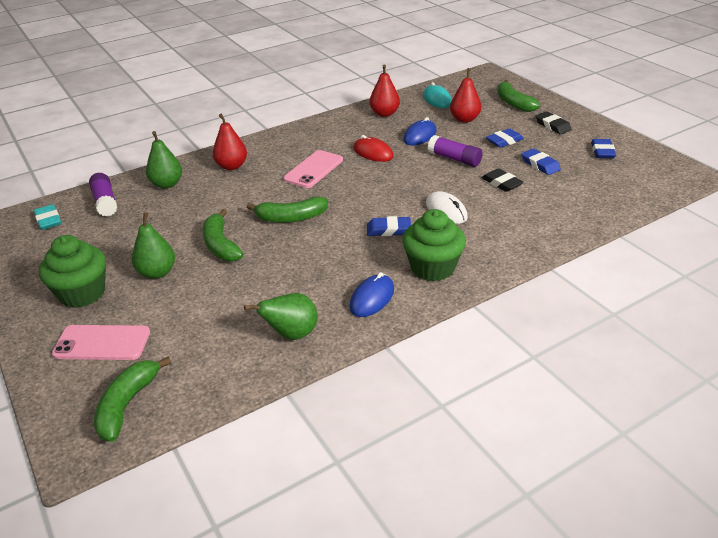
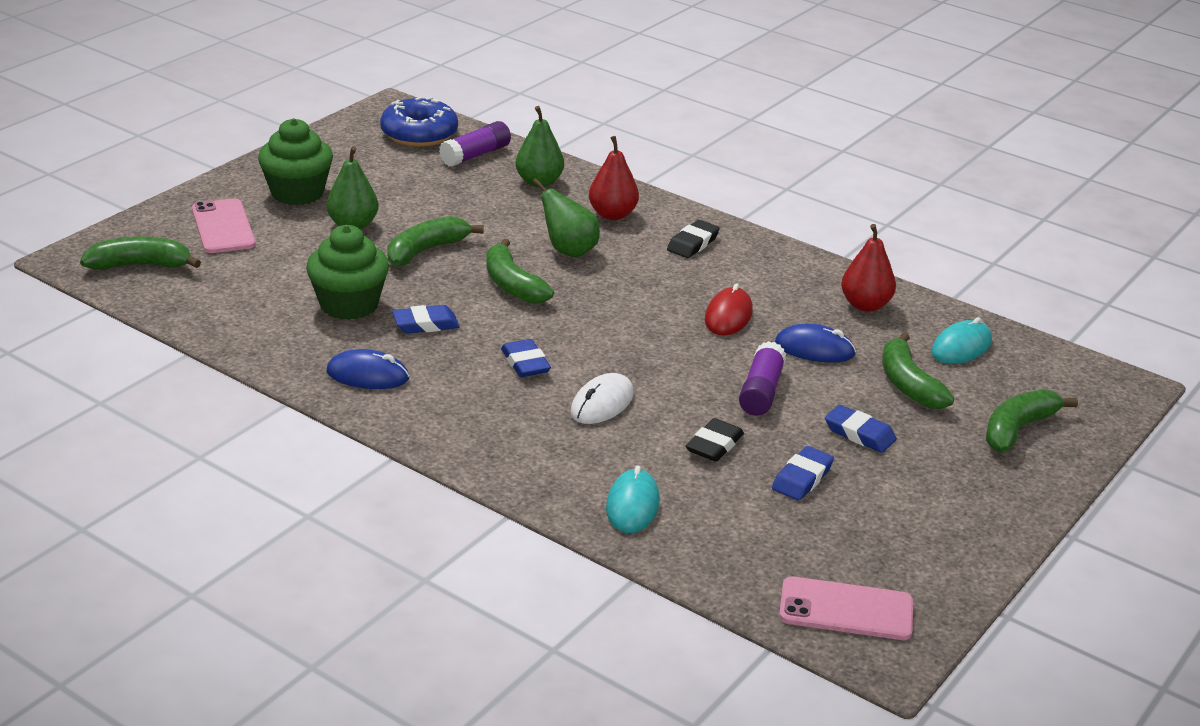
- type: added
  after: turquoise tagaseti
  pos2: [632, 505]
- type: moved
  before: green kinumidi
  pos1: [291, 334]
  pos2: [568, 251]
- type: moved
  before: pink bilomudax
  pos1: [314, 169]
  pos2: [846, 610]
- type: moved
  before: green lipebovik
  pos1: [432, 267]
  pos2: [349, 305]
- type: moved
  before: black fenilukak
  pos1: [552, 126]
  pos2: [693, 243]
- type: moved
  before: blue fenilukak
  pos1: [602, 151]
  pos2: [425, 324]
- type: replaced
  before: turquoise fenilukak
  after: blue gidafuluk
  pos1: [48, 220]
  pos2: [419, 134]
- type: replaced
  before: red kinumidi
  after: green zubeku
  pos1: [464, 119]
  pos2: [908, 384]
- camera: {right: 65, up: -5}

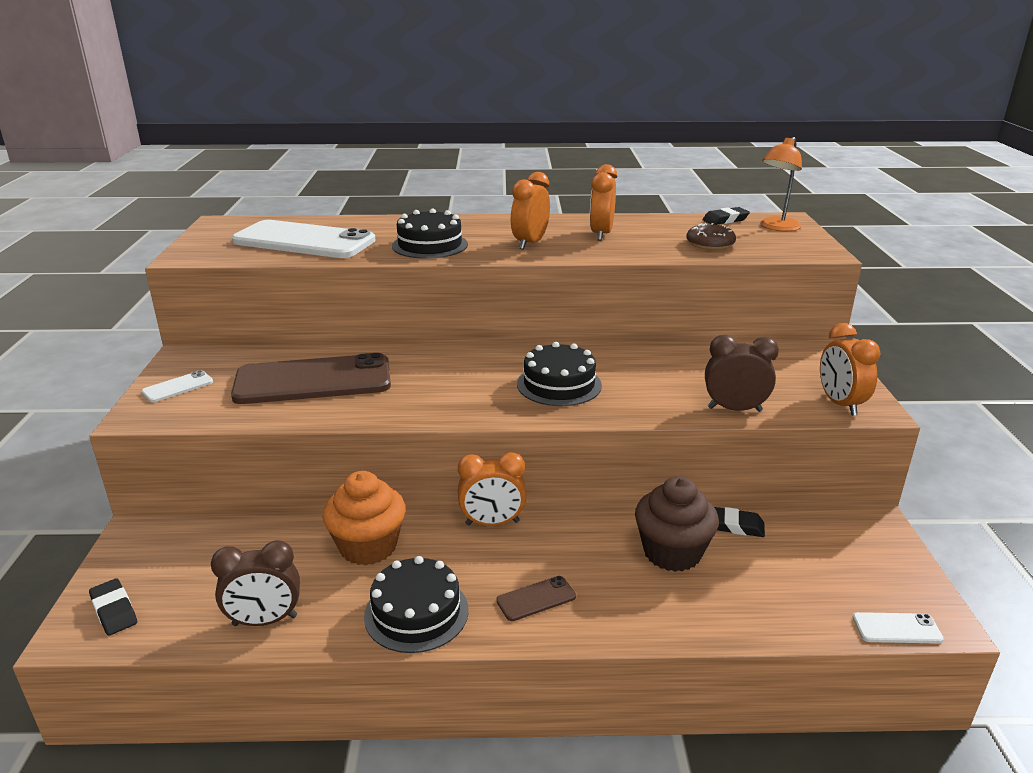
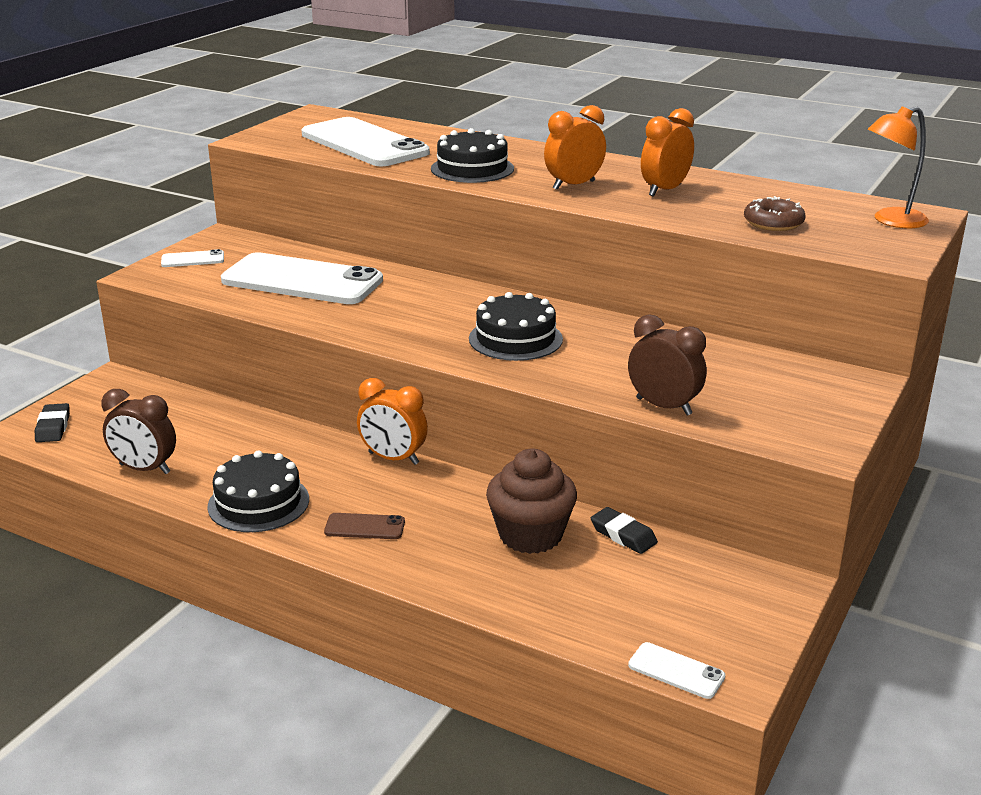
- type: removed
  before: orange lipebovik
  pos1: [368, 546]
- type: removed
  before: black fenilukak
  pos1: [725, 220]
- type: removed
  before: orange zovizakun
  pos1: [840, 404]
- type: recoloured
  before: brown bilomudax
  after: white bilomudax
  pos1: [313, 381]
  pos2: [302, 280]
- camera: {right: 30, up: 0}

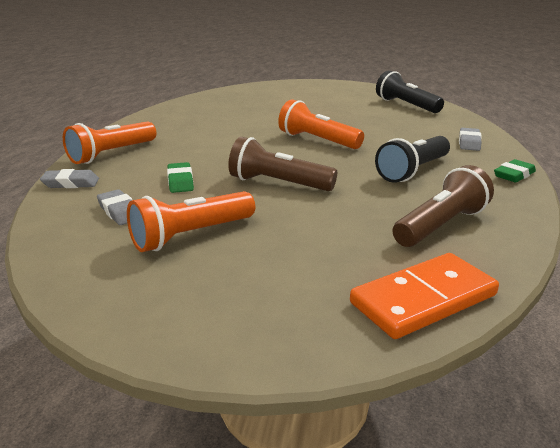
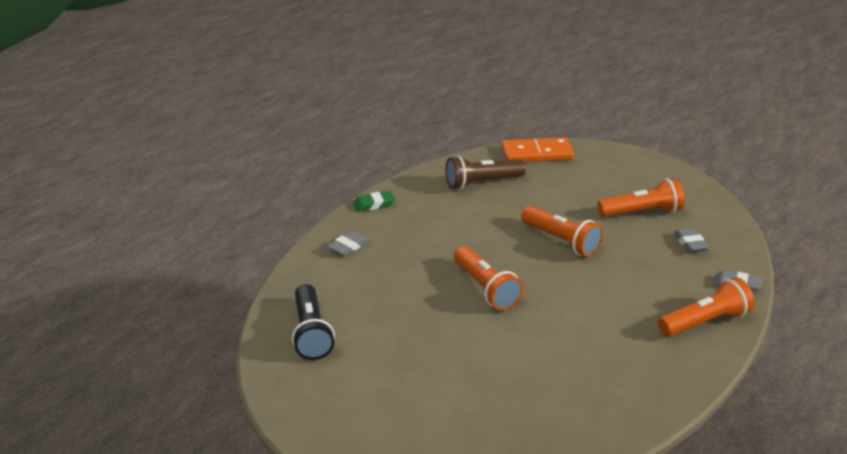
- type: removed
  before: green fenilukak
  pos1: [180, 181]
- type: removed
  before: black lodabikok
  pos1: [413, 171]
- type: recoloured
  before: brown lodabikok
  after: orange lodabikok
  pos1: [278, 184]
  pos2: [561, 241]
- camera: {right: -155, up: 5}

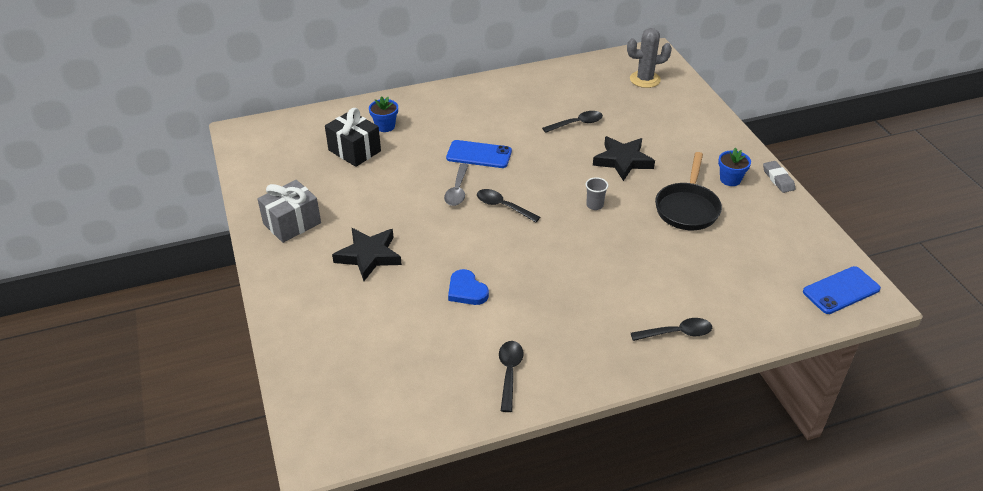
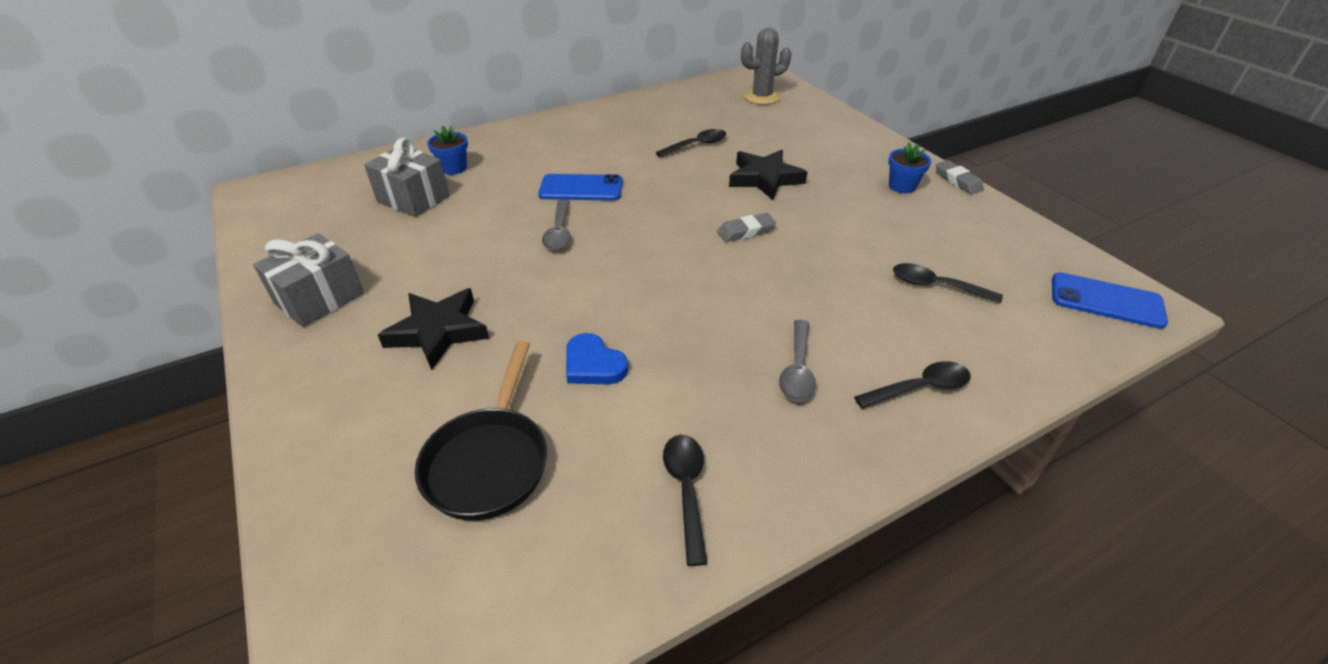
- type: added
  after: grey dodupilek
  pos2: [797, 370]
- type: moved
  before: black dodupilek
  pos1: [503, 206]
  pos2: [936, 286]
- type: moved
  before: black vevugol
  pos1: [687, 208]
  pos2: [489, 461]
- type: replaced
  before: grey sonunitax
  after: grey fenilukak
  pos1: [594, 205]
  pos2: [746, 231]
- type: recoloured
  before: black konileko
  after: grey konileko
  pos1: [354, 150]
  pos2: [413, 199]
- type: turned
  before: blue bilomudax
  pos1: [841, 290]
  pos2: [1106, 301]
  turn: 60
- camera: {right: -10, up: 0}

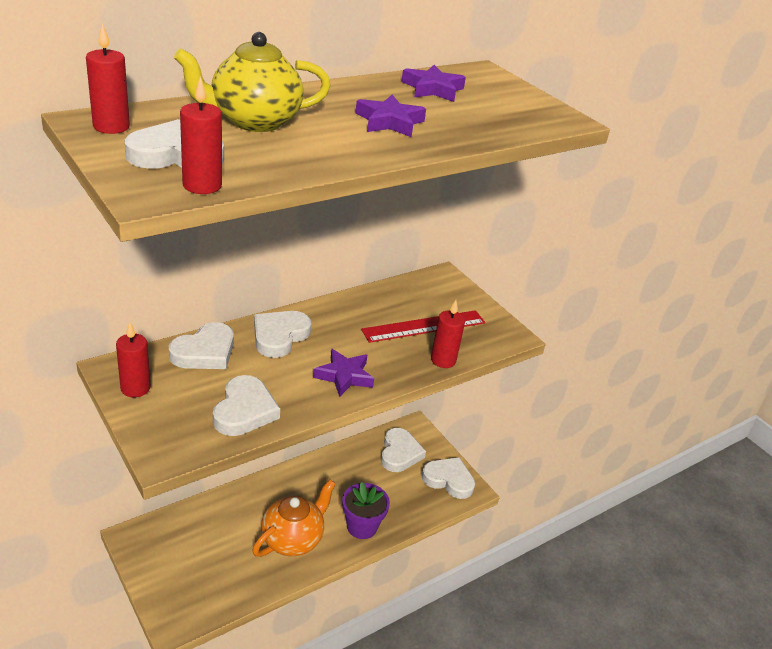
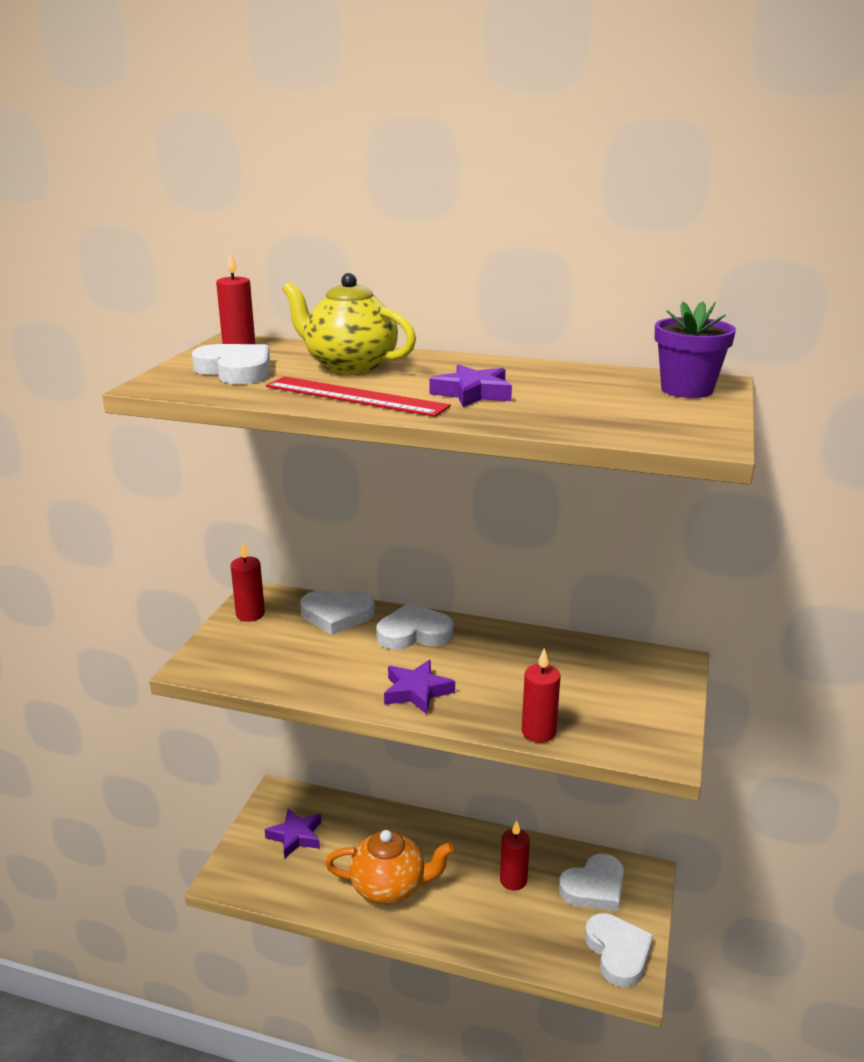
- type: removed
  before: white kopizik
  pos1: [244, 410]
- type: moved
  before: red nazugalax
  pos1: [202, 185]
  pos2: [513, 880]
- type: moved
  before: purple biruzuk
  pos1: [362, 526]
  pos2: [687, 389]
- type: moved
  before: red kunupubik
  pos1: [424, 326]
  pos2: [355, 396]
- type: moved
  before: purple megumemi
  pos1: [433, 89]
  pos2: [296, 836]
- camera: {right: 55, up: -10}

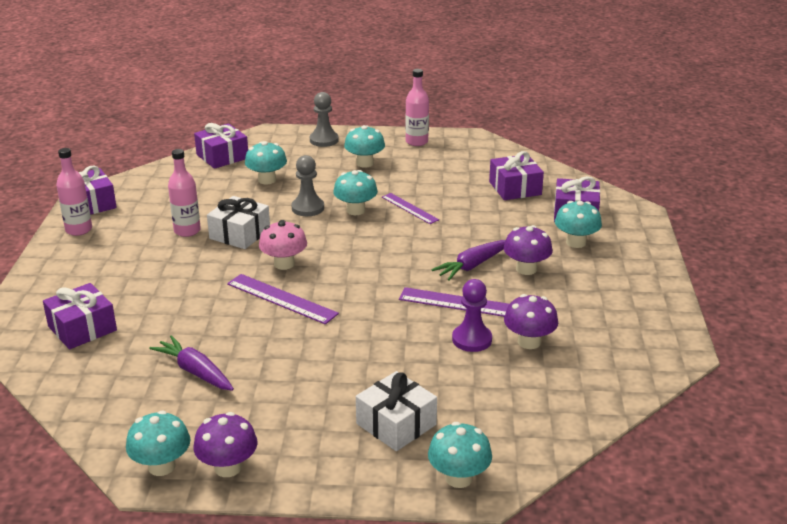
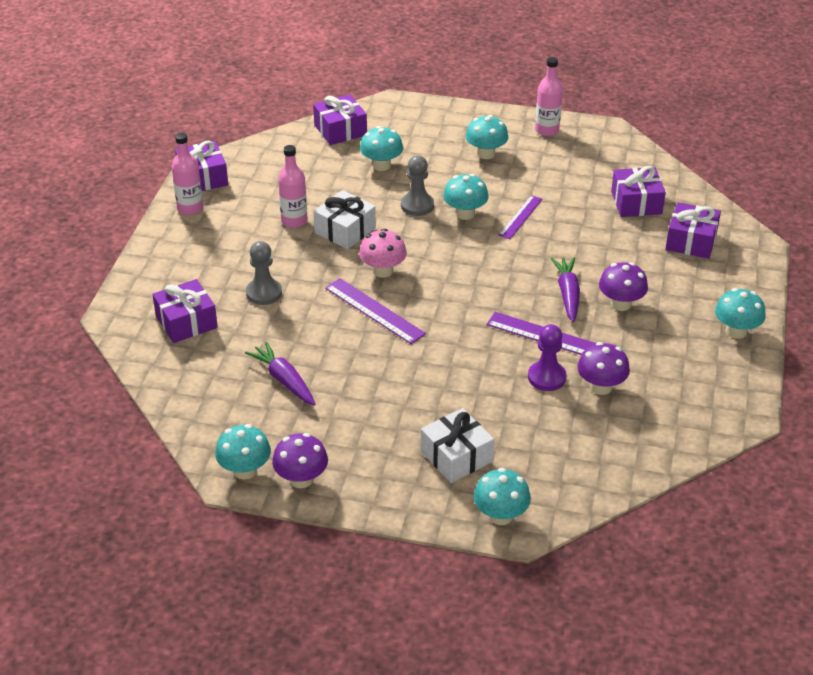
- type: moved
  before: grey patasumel
  pos1: [324, 140]
  pos2: [264, 293]
- type: moved
  before: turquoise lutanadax
  pos1: [576, 242]
  pos2: [736, 331]
- type: turned
  before: purple kunupubik
  pos1: [409, 208]
  pos2: [520, 217]
  turn: 60
- type: turned
  before: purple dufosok
  pos1: [472, 266]
  pos2: [567, 294]
  turn: 120
- camera: {right: 10, up: 10}

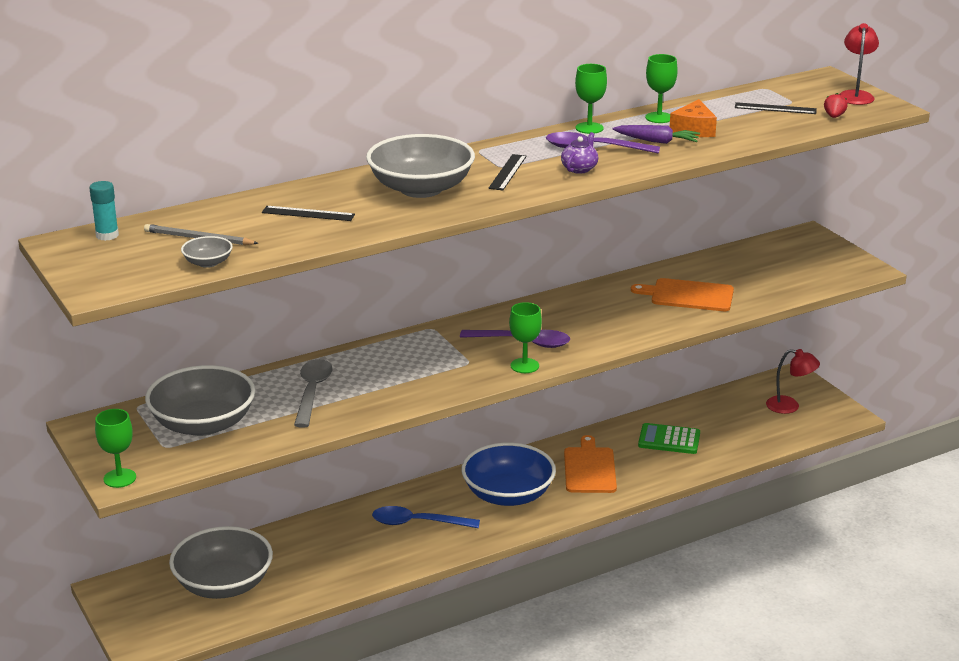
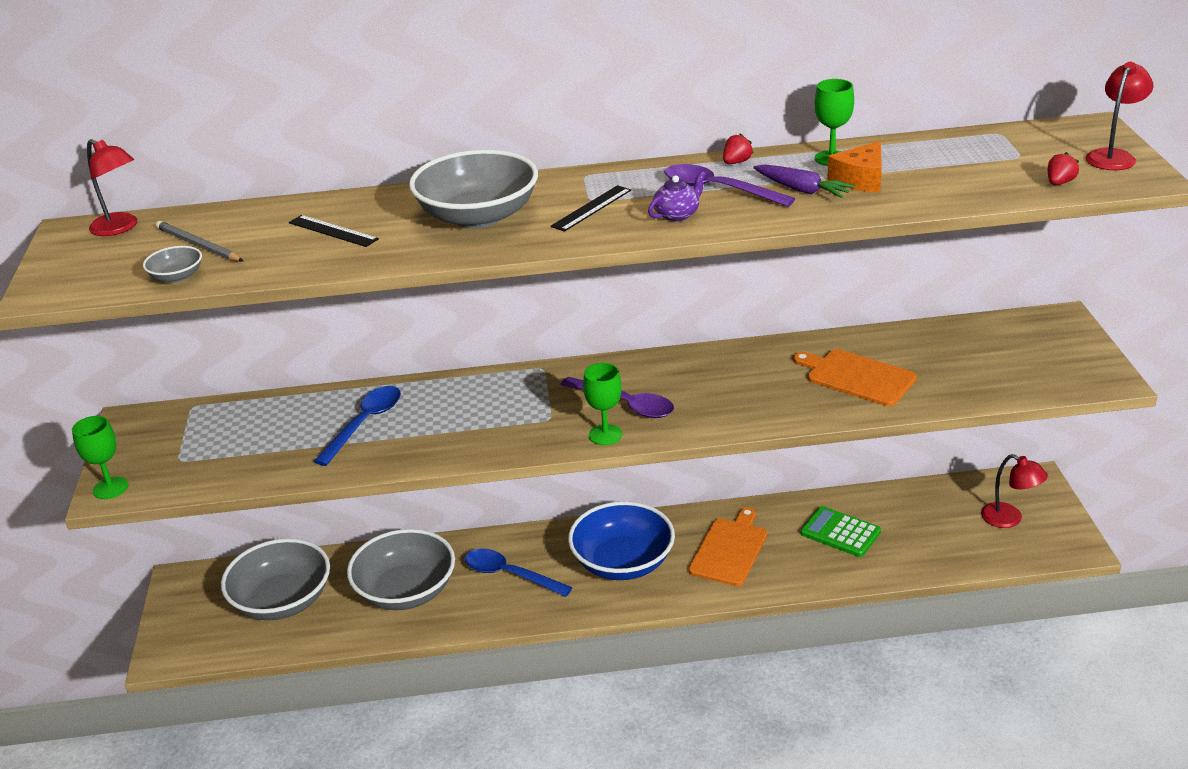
- type: removed
  before: black kunupubik
  pos1: [775, 108]
- type: moved
  before: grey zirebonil
  pos1: [203, 424]
  pos2: [406, 591]
- type: replaced
  before: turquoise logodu
  after: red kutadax
  pos1: [107, 235]
  pos2: [120, 228]
- type: replaced
  before: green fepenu
  after: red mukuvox
  pos1: [589, 128]
  pos2: [736, 162]
- type: recoloured
  before: grey dodupilek
  after: blue dodupilek
  pos1: [312, 392]
  pos2: [365, 424]
- camera: {right: 25, up: 5}

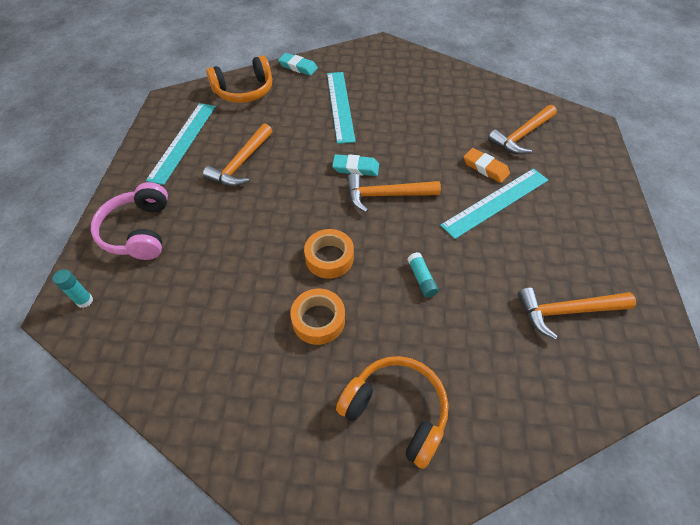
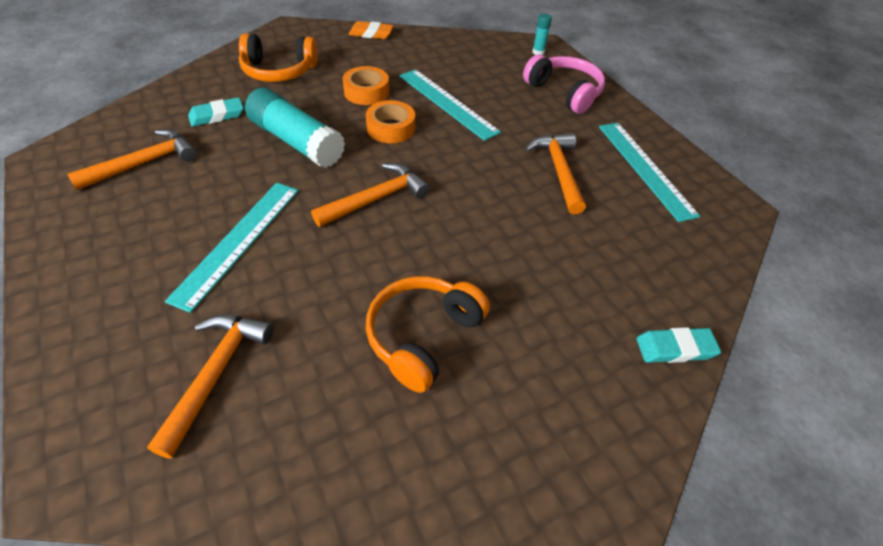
- type: moved
  before: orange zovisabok
  pos1: [244, 91]
  pos2: [423, 336]
- type: moved
  before: turquoise kunupubik
  pos1: [340, 106]
  pos2: [447, 103]
- type: moved
  before: turquoise fenilukak
  pos1: [355, 168]
  pos2: [217, 115]
- type: moved
  before: orange fenilukak
  pos1: [485, 168]
  pos2: [371, 33]
- type: resized
  before: turquoise logodu
  pos1: [421, 279]
  pos2: [296, 141]
  scale: 2.36
- camera: {right: 145, up: -5}

